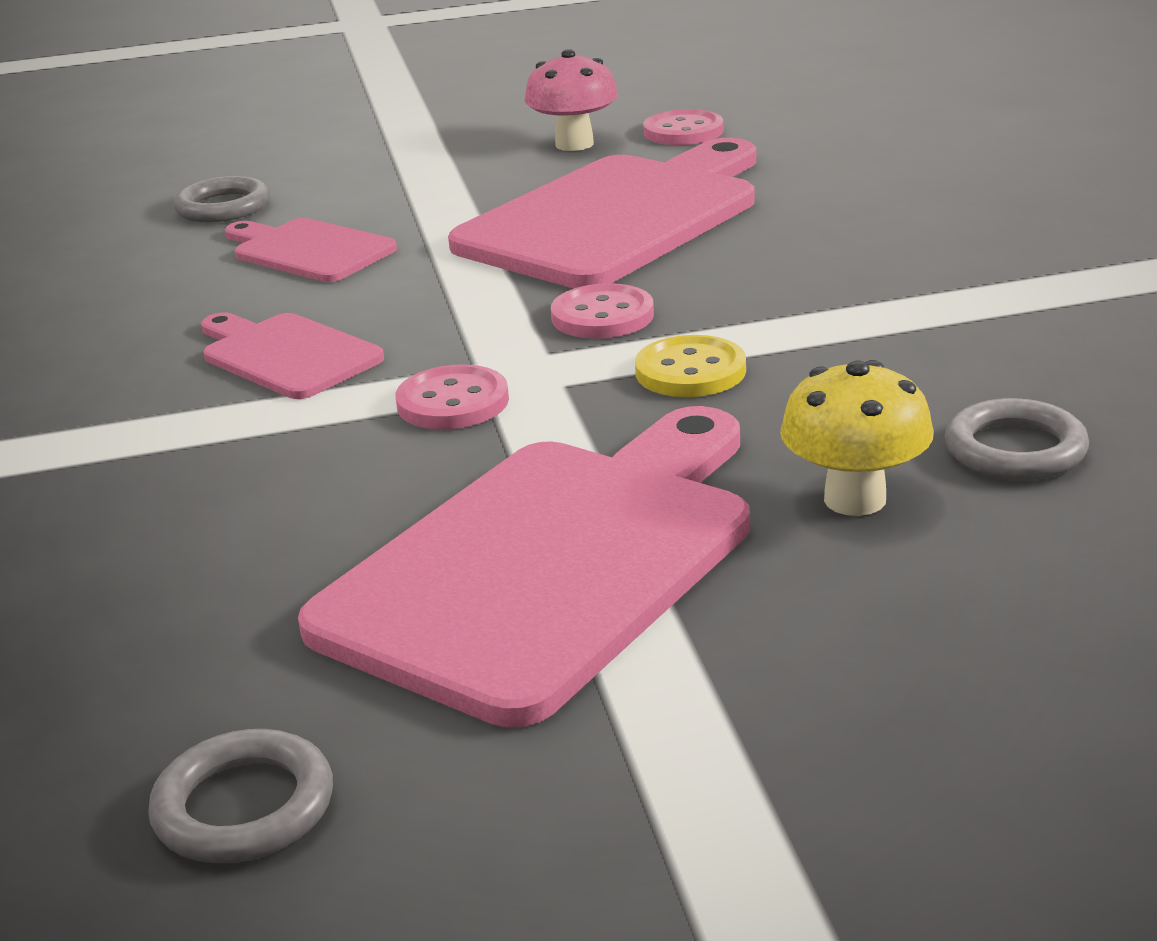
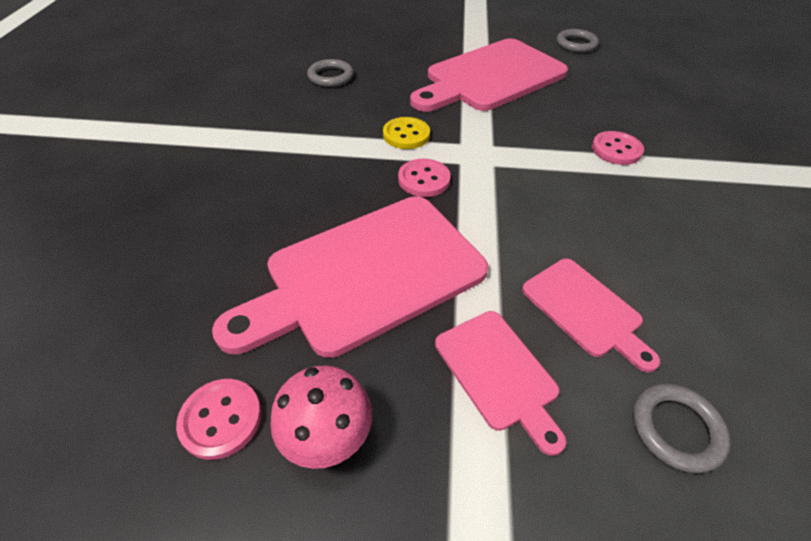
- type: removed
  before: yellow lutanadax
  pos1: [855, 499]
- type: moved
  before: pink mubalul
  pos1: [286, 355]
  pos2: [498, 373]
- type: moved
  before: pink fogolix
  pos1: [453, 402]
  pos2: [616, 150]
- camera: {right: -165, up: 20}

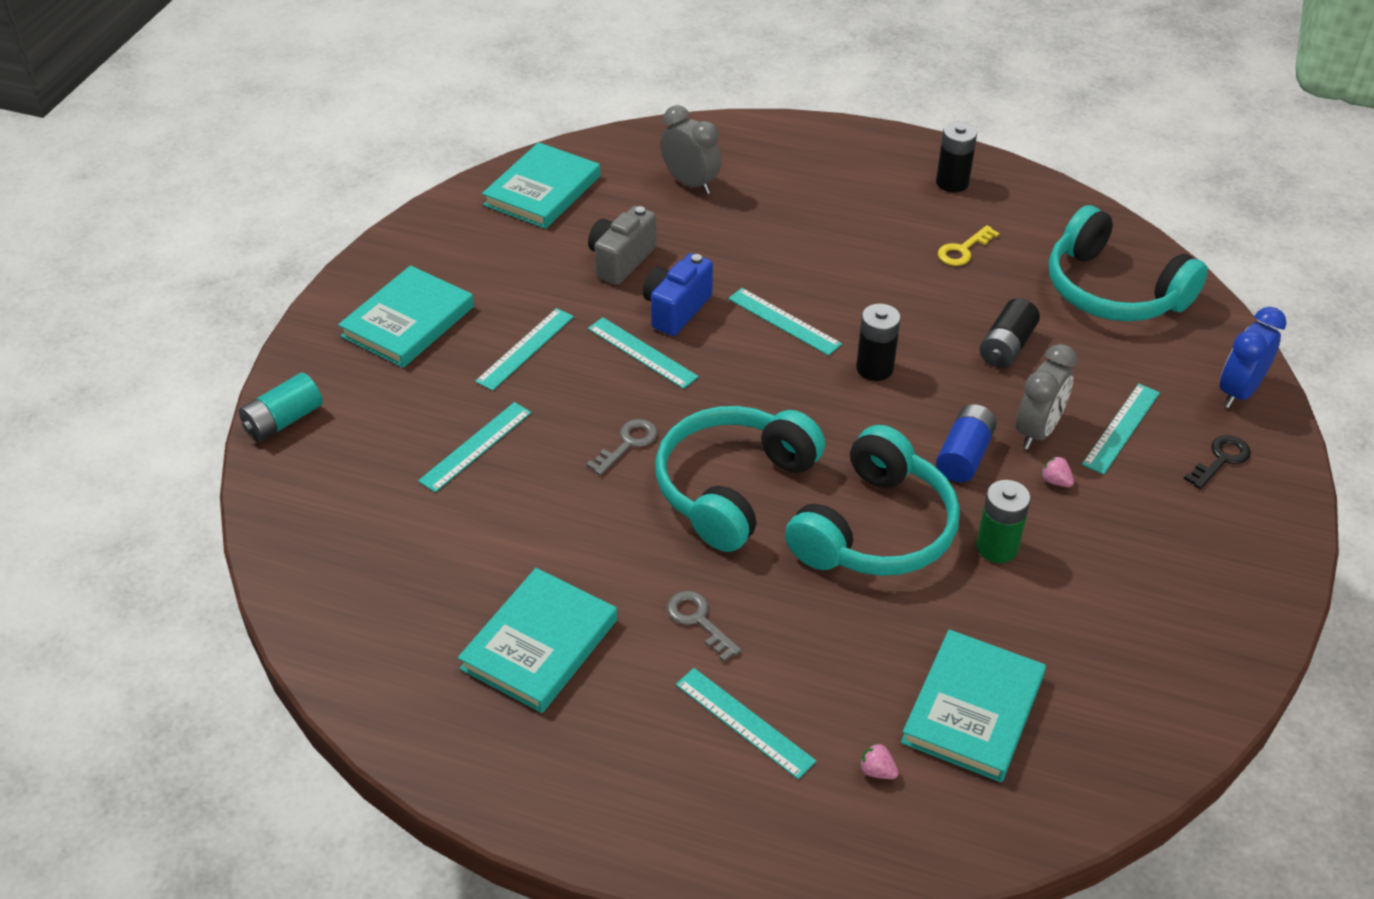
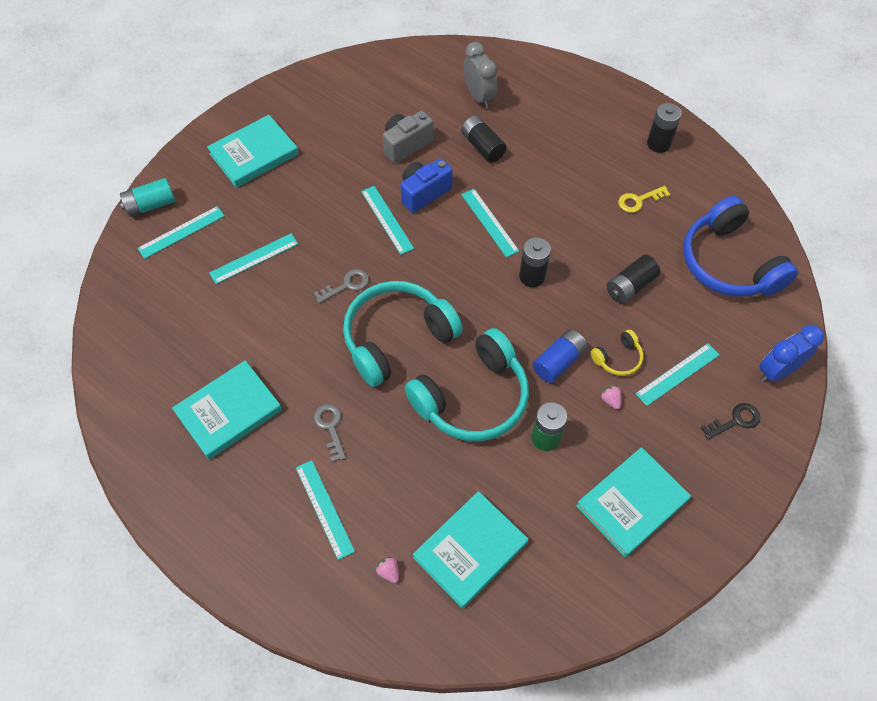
- type: added
  after: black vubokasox
  pos2: [482, 147]
- type: moved
  before: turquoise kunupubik
  pos1: [525, 349]
  pos2: [181, 232]
- type: moved
  before: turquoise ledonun
  pos1: [542, 191]
  pos2: [632, 503]
- type: replaced
  before: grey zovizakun
  after: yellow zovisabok
  pos1: [1037, 431]
  pos2: [618, 358]
- type: recoloured
  before: turquoise zovisabok
  after: blue zovisabok
  pos1: [1112, 291]
  pos2: [728, 263]
- camera: {right: 20, up: 15}

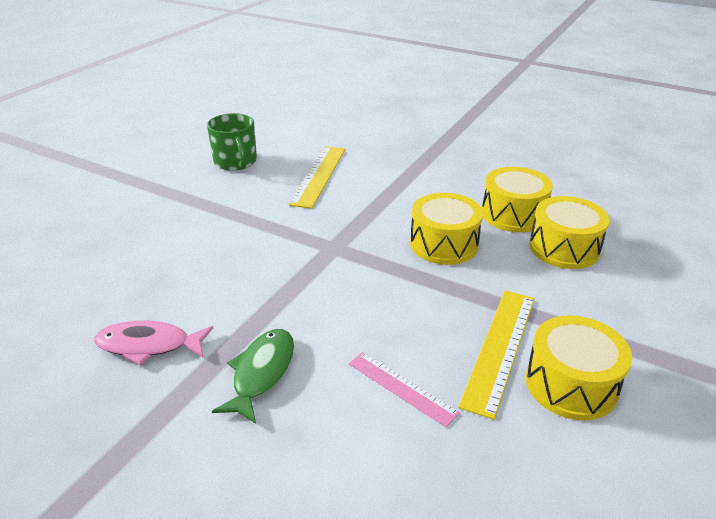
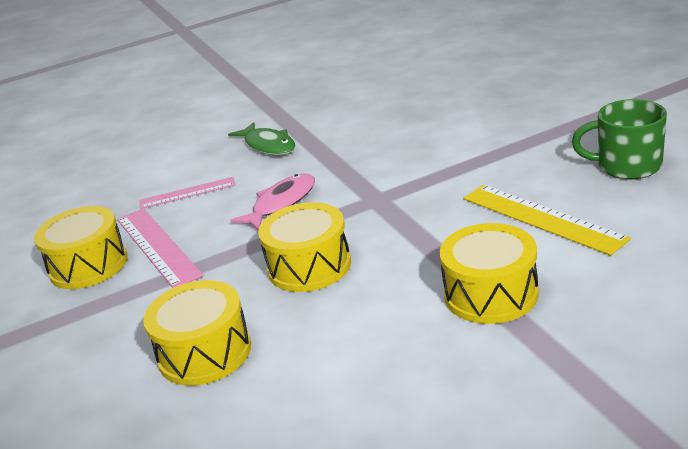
- type: moved
  before: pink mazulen
  pos1: [149, 345]
  pos2: [281, 203]
- type: moved
  before: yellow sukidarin
  pos1: [513, 214]
  pos2: [491, 294]
- type: recoloured
  before: yellow kunupubik
  after: pink kunupubik
  pos1: [500, 348]
  pos2: [157, 246]
- camera: {right: 130, up: -5}

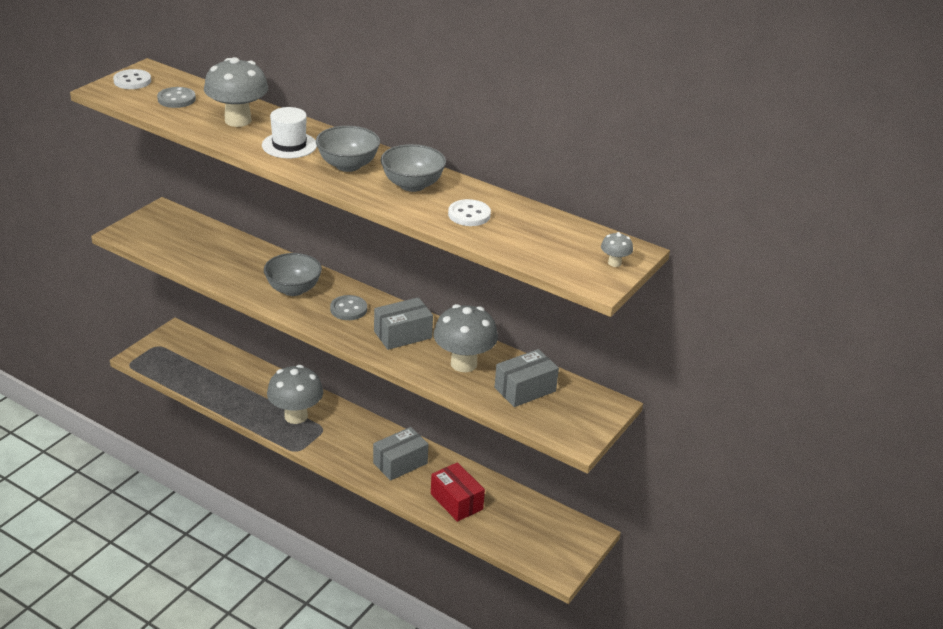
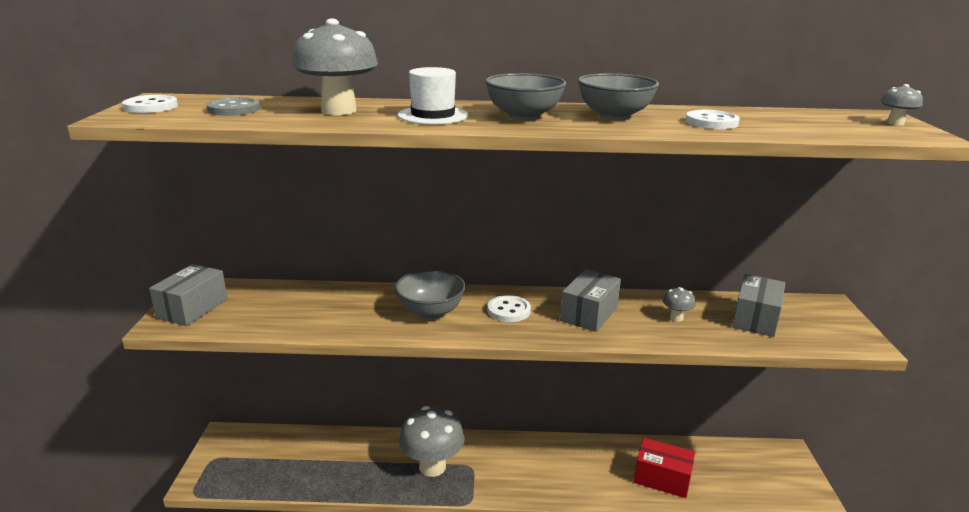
- type: moved
  before: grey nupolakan
  pos1: [400, 463]
  pos2: [192, 308]
- type: recoloured
  before: grey fogolix
  after: white fogolix
  pos1: [348, 309]
  pos2: [508, 310]
- type: resized
  before: grey lutanadax
  pos1: [463, 364]
  pos2: [676, 318]
  scale: 0.44
- camera: {right: -30, up: -10}

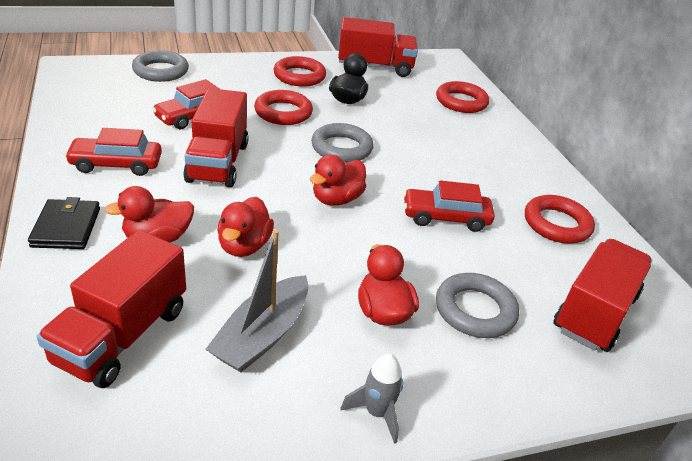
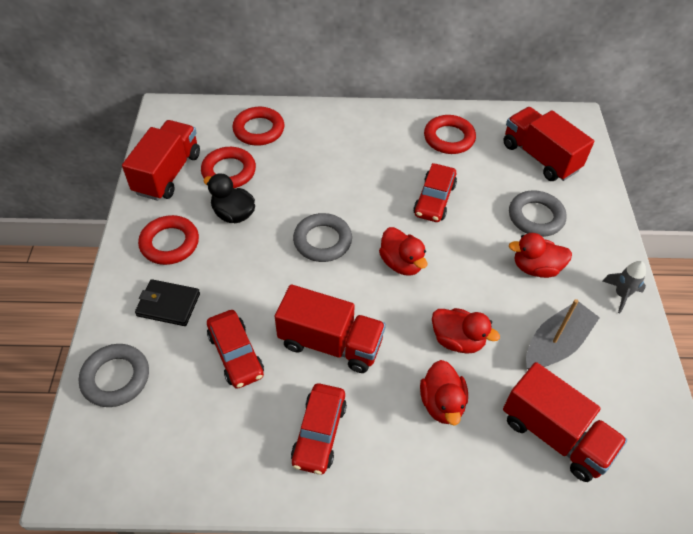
- type: moved
  before: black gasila
  pos1: [66, 227]
  pos2: [168, 305]
- type: moved
  before: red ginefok
  pos1: [283, 112]
  pos2: [229, 171]
- type: turned
  before: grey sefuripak
  pos1: [262, 335]
  pos2: [556, 344]
  turn: -90
- camera: {right: -70, up: 15}

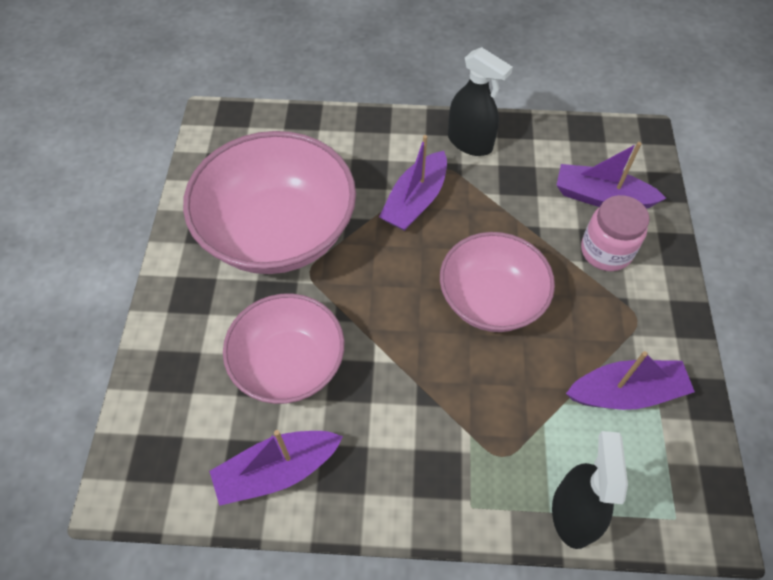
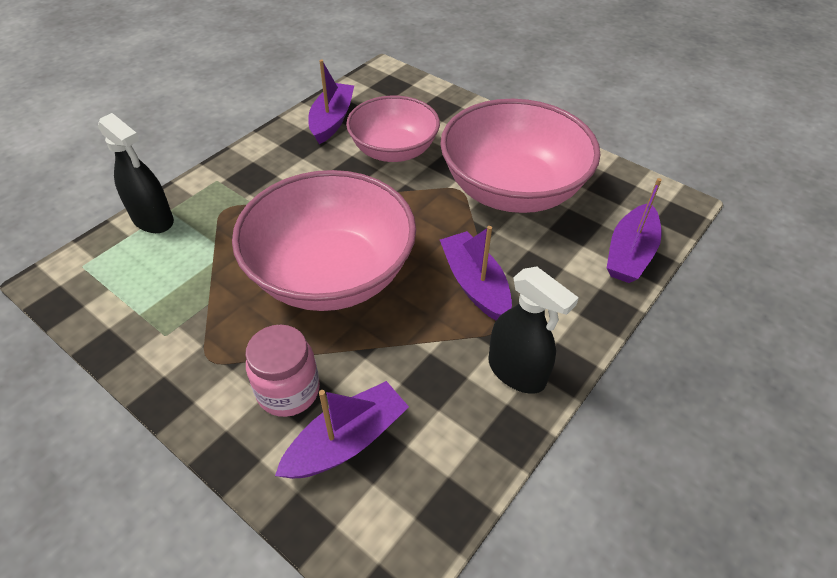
- type: moved
  before: purple sefuripak
  pos1: [626, 392]
  pos2: [630, 253]
- type: turned
  before: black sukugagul
  pos1: [470, 142]
  pos2: [517, 372]
  turn: -120
- type: resized
  before: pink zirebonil
  pos1: [491, 300]
  pos2: [331, 274]
  scale: 1.55
- camera: {right: 125, up: -10}

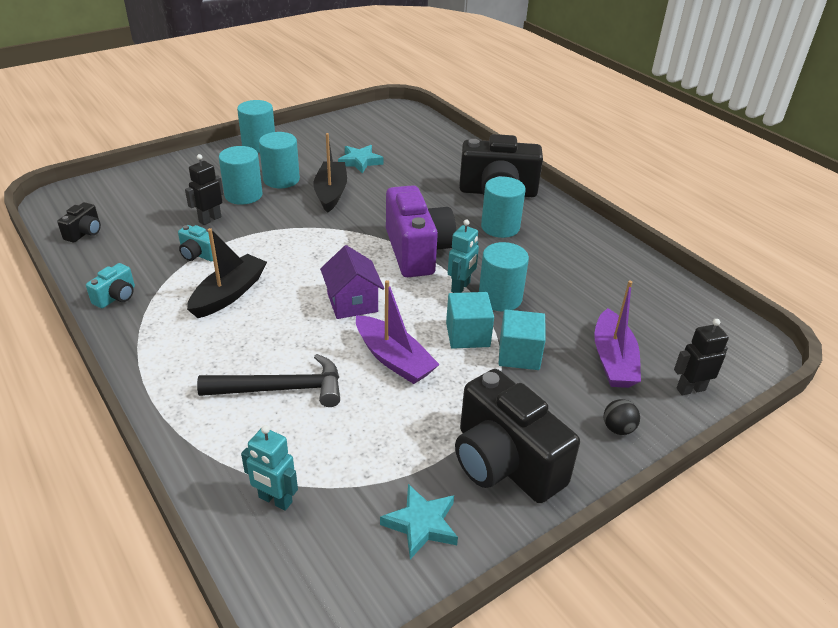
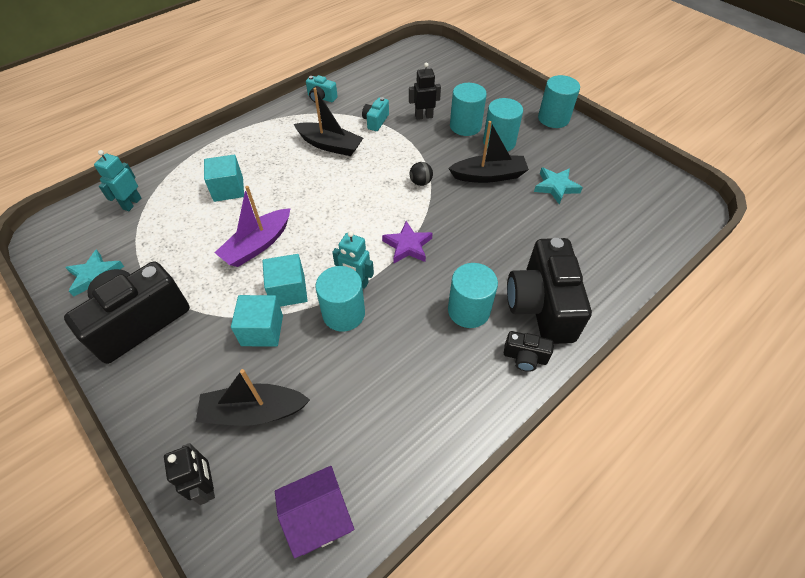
- type: moved
  before: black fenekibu
  pos1: [85, 233]
  pos2: [525, 357]
- type: moved
  before: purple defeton
  pos1: [352, 303]
  pos2: [318, 517]
- type: moved
  before: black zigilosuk
  pos1: [618, 428]
  pos2: [420, 182]
- type: replaced
  before: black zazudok
  after: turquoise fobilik
  pos1: [281, 389]
  pos2: [228, 189]
- type: replaced
  before: purple fenekibu
  after: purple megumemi
  pos1: [417, 251]
  pos2: [407, 246]
- type: recoloured
  before: purple sefuripak
  after: black sefuripak
  pos1: [613, 360]
  pos2: [254, 411]
- type: turned
  before: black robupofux
  pos1: [210, 219]
  pos2: [424, 116]
  turn: -45
- camera: {right: 85, up: 15}

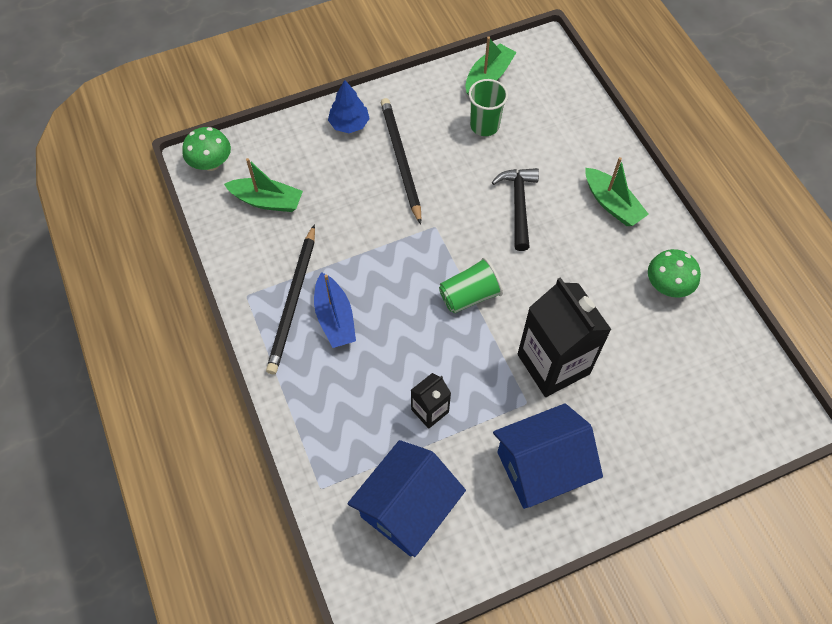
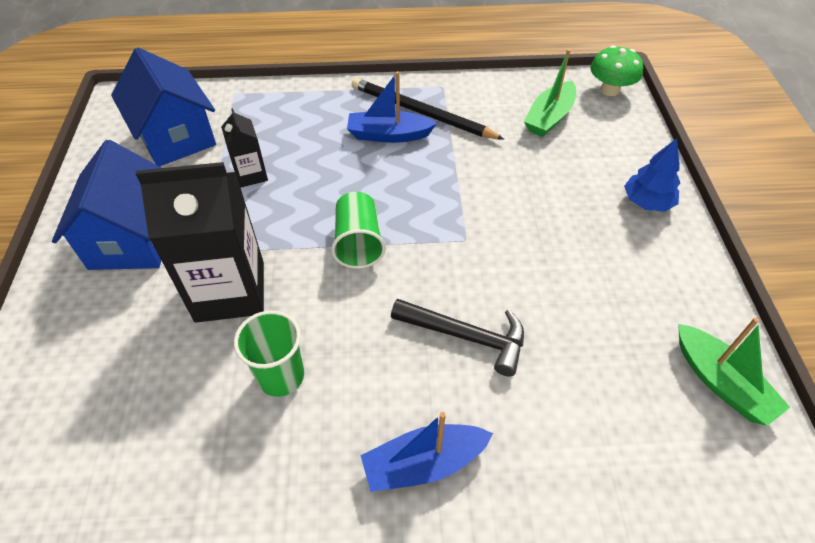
- type: removed
  before: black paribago
  pos1: [400, 160]
- type: removed
  before: green lutanadax
  pos1: [667, 286]
- type: moved
  before: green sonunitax
  pos1: [484, 125]
  pos2: [281, 376]
- type: recoloured
  before: green sefuripak
  after: blue sefuripak
  pos1: [612, 204]
  pos2: [424, 463]
- camera: {right: 110, up: -10}

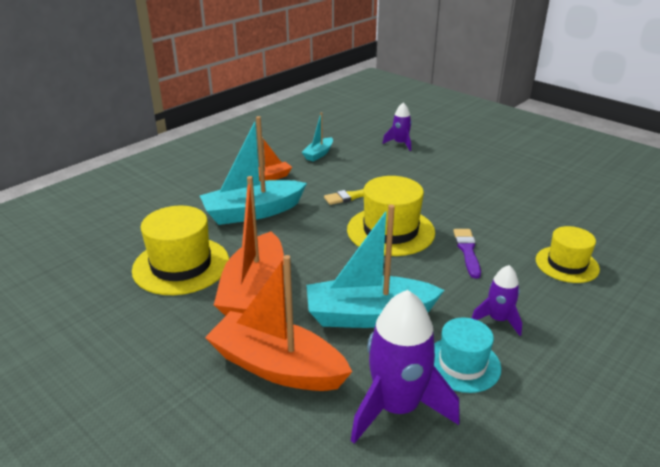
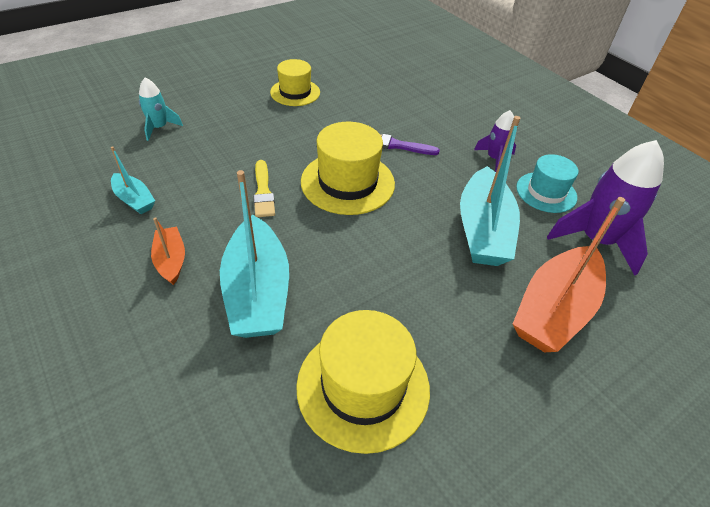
- type: removed
  before: orange sefuripak
  pos1: [254, 290]
- type: moved
  before: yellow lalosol
  pos1: [567, 264]
  pos2: [295, 92]
- type: recoloured
  before: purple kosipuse
  after: turquoise kosipuse
  pos1: [400, 144]
  pos2: [159, 128]
- camera: {right: -80, up: 15}

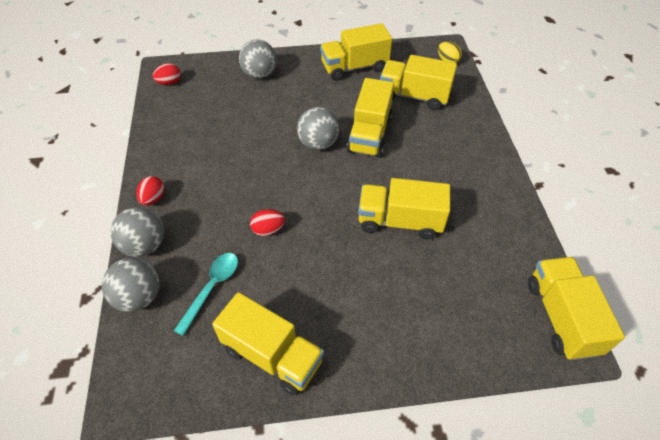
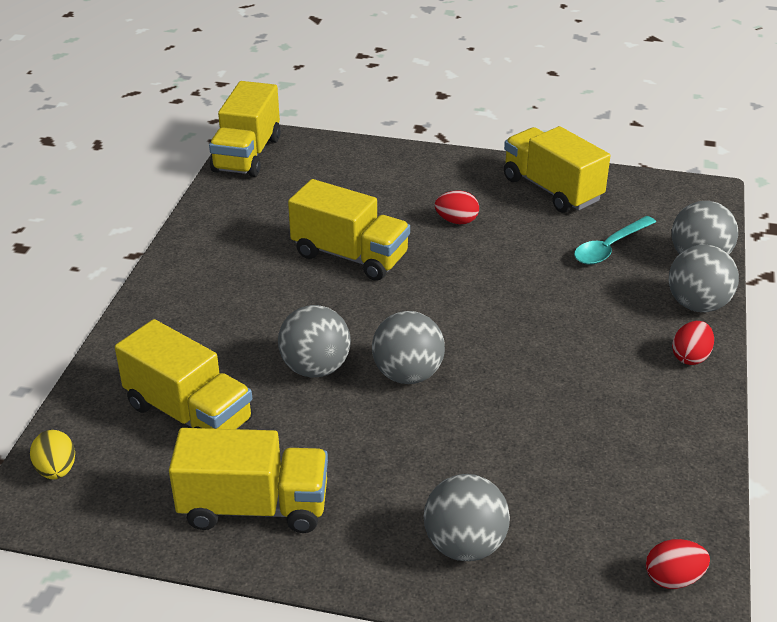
- type: moved
  before: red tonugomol
  pos1: [268, 230]
  pos2: [456, 221]
- type: replaced
  before: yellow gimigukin
  after: grey zigilosuk
  pos1: [369, 134]
  pos2: [315, 368]
- camera: {right: -160, up: -15}

